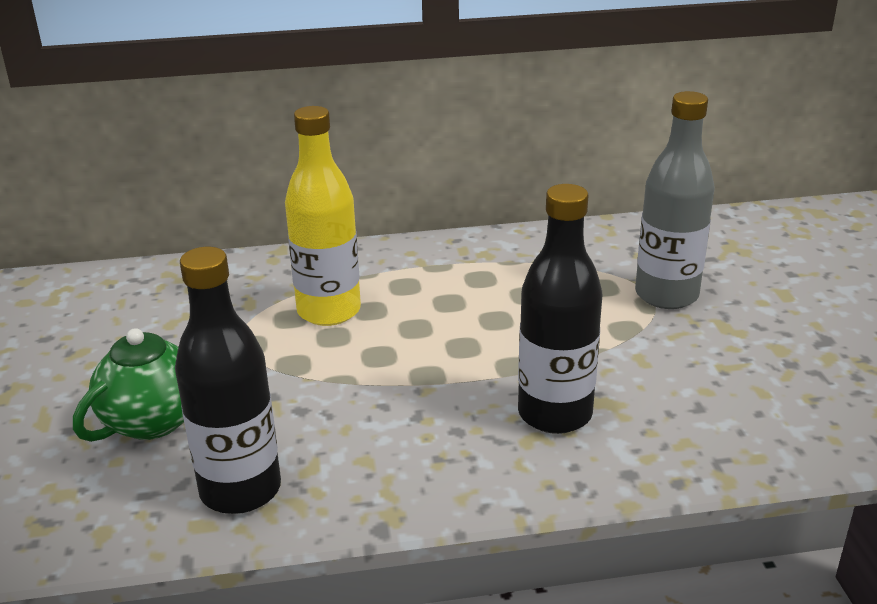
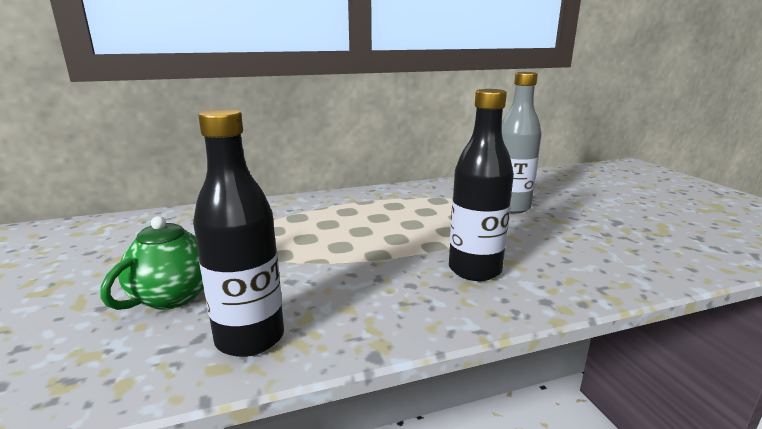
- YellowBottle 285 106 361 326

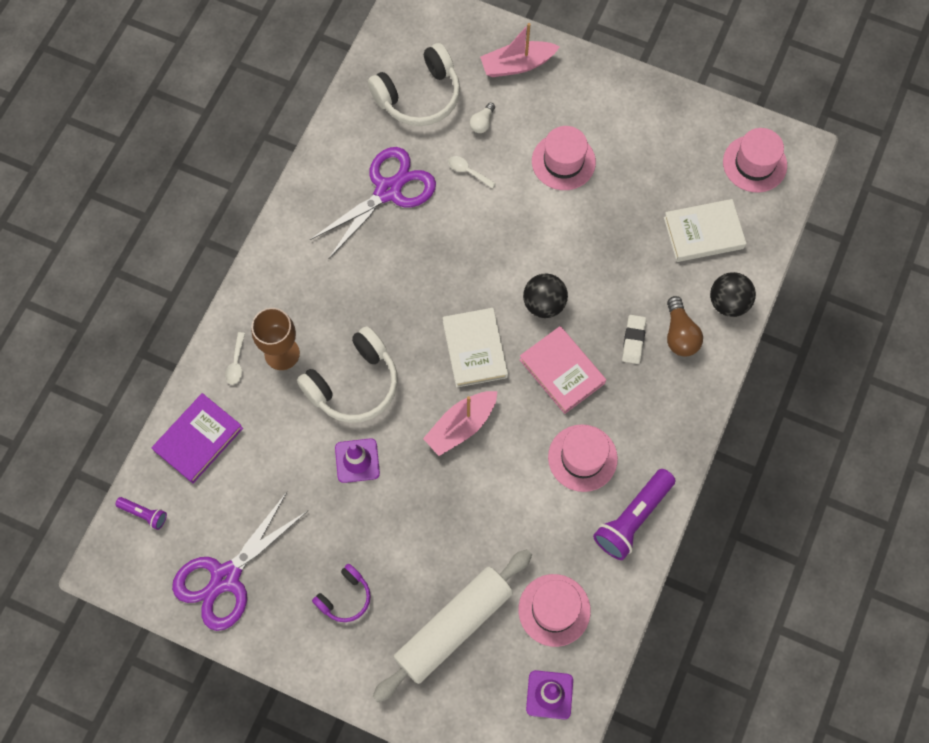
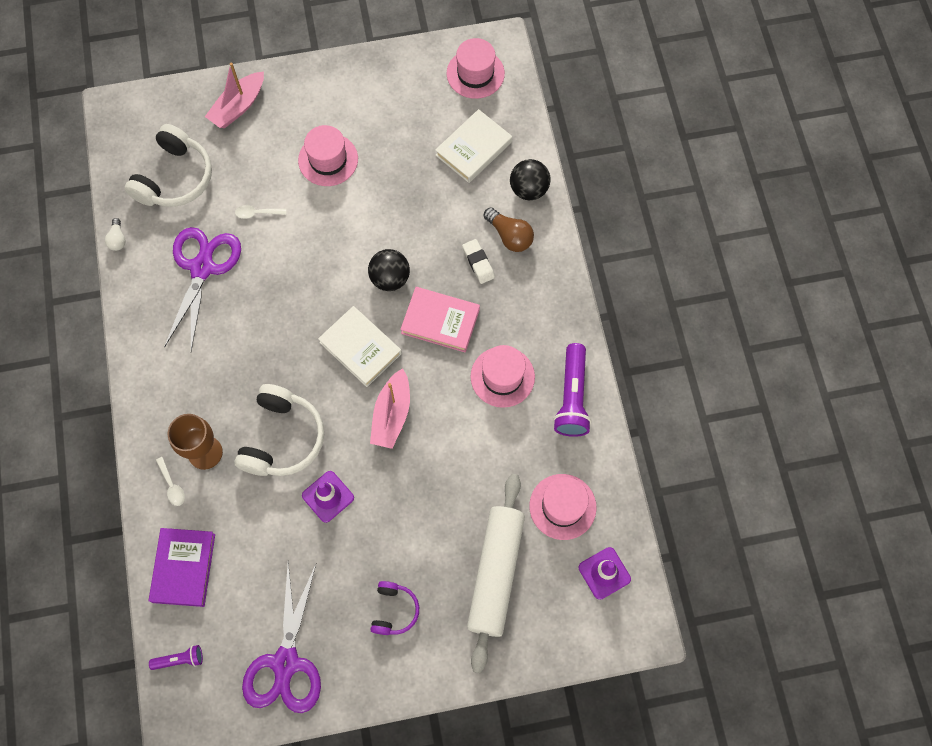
~ WhiteLightBulb 470 103 495 133 to 105 218 126 251

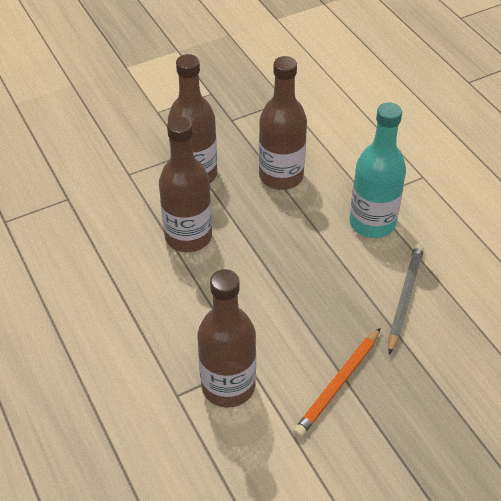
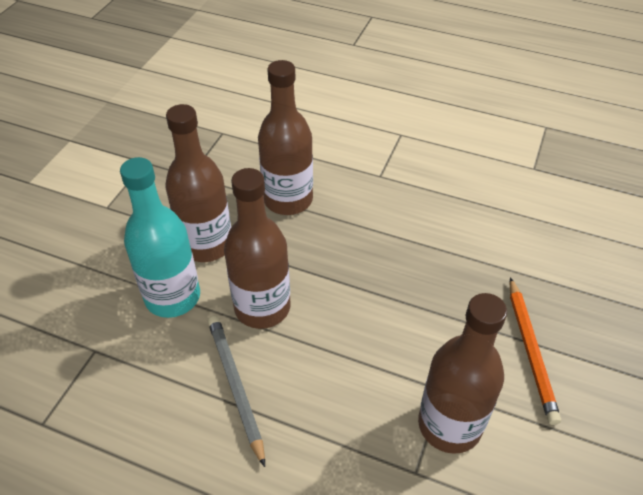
~ TurquoiseBottle 349 102 406 238 to 120 157 200 318
~ GreyPencil 388 243 424 355 to 208 315 265 467

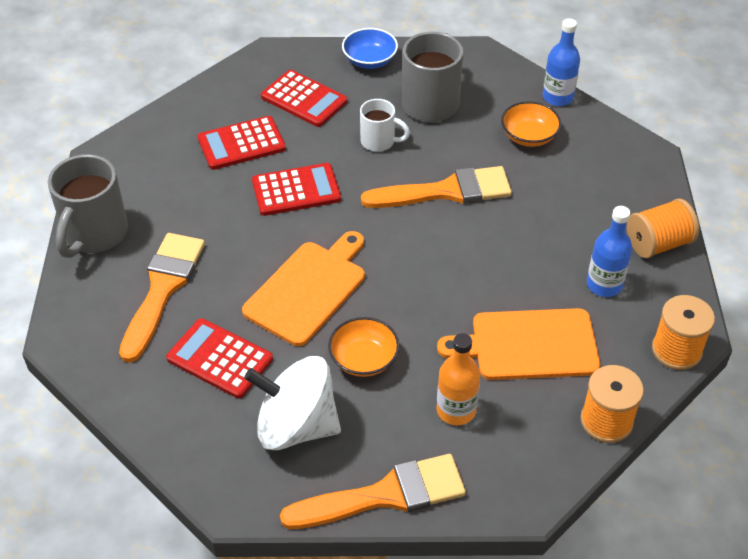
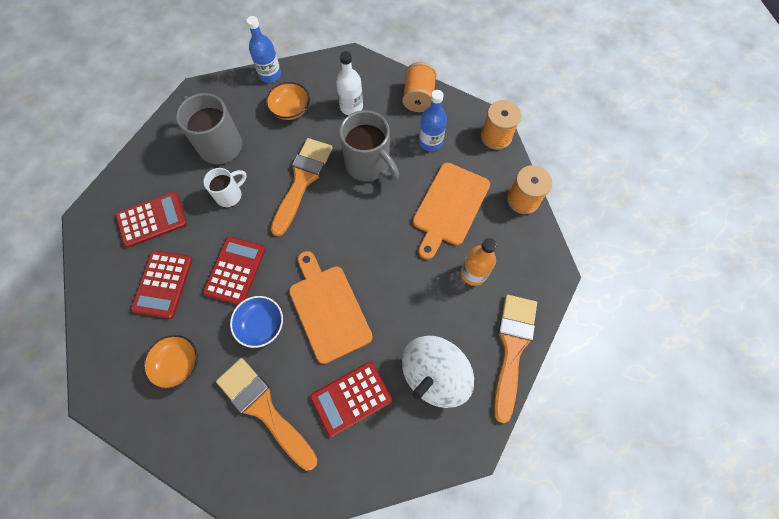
~ BlueBowl 342 28 398 69 to 230 296 283 348
~ GreyMug 48 154 128 258 to 339 110 399 181
~ OrangeBowl 328 317 399 377 to 143 335 198 390
+ WhiteBottle 336 51 363 115

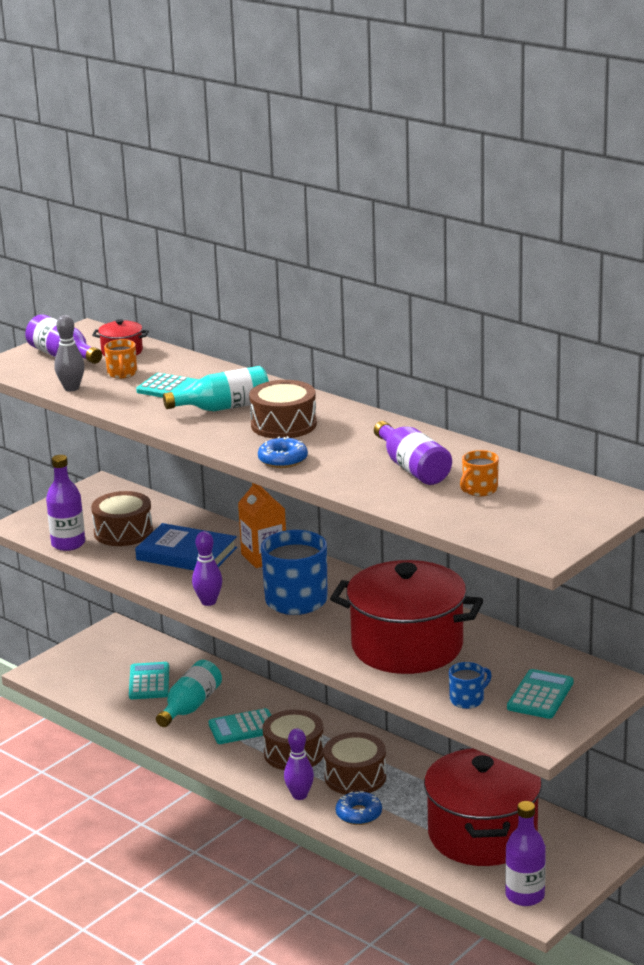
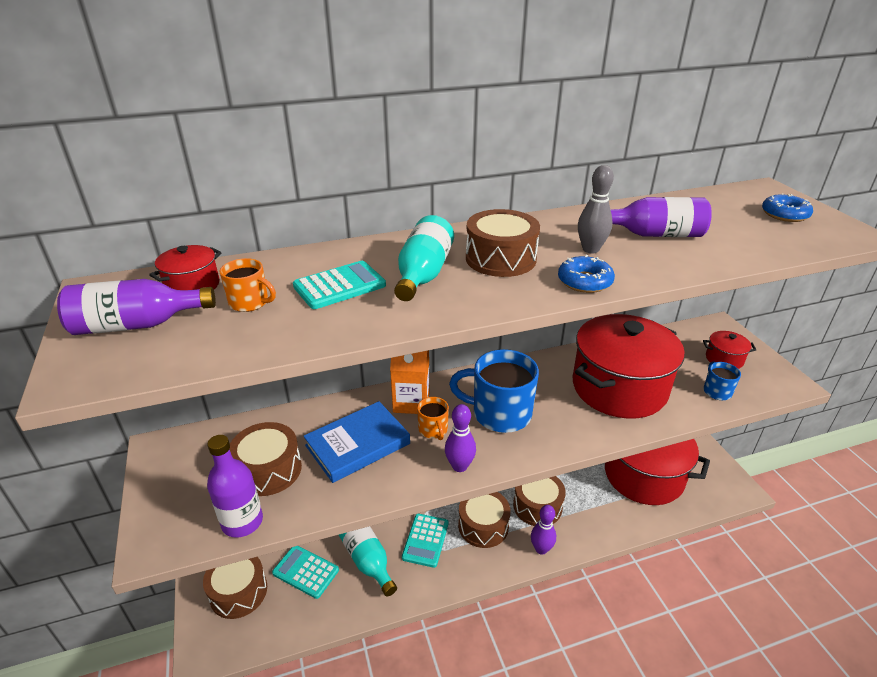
~ GreyBowlingPin 54 315 85 391 to 578 165 614 253
~ OrangeMug 460 450 499 496 to 417 397 449 440
~ TurquoiseCalculator 507 669 574 719 to RedPot 703 331 757 369
~ BlueDonut 336 791 382 825 to 762 193 813 222
- PurpleBottle 505 801 546 906
+ BrownDrum 203 557 267 619

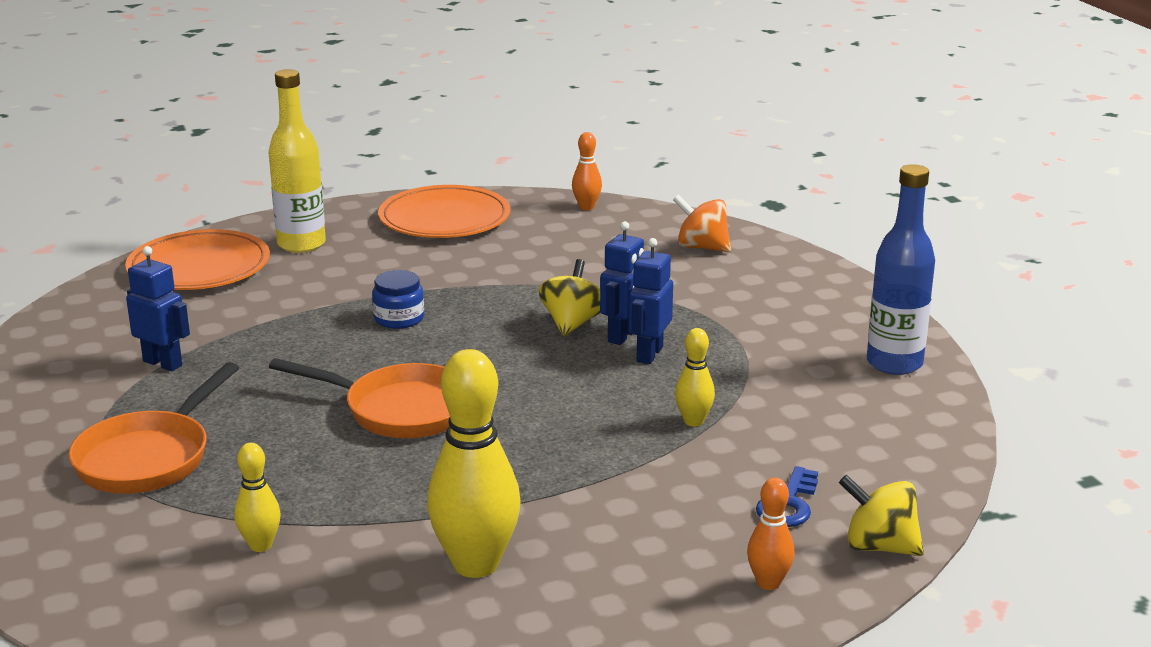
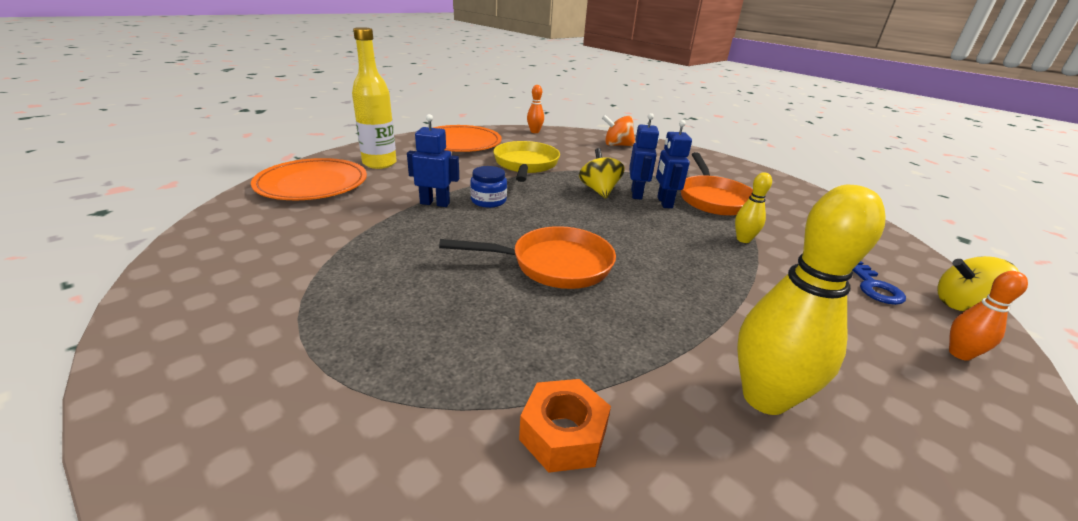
- BlueBottle 867 164 935 375
~ BlueRobot 126 246 190 371 to 407 114 459 207
~ OrangePan 68 362 239 494 to 681 152 753 216
~ YellowBowlingPin 234 443 281 552 to OrangeNut 519 379 611 473
+ YellowPan 493 141 560 182

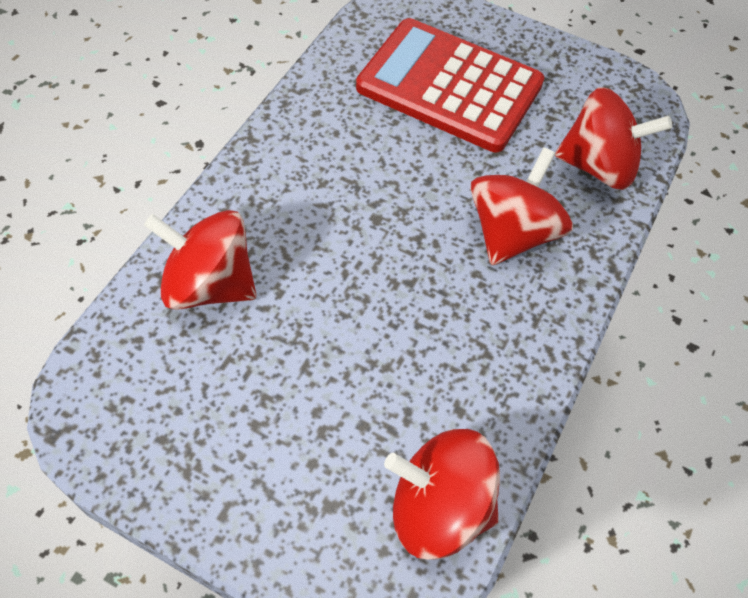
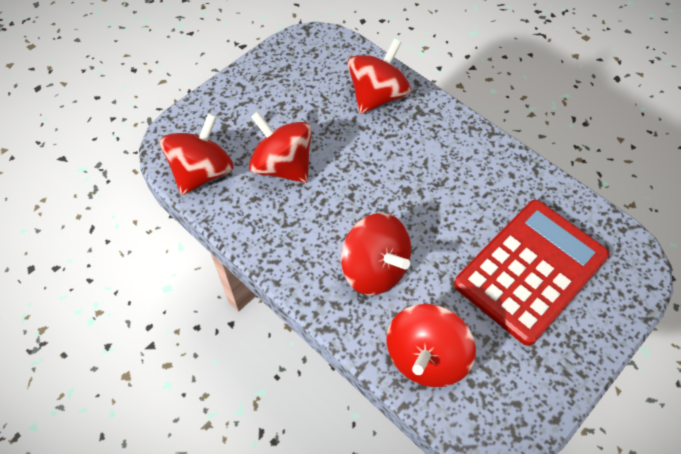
+ RedSpinningTop 249 111 312 183

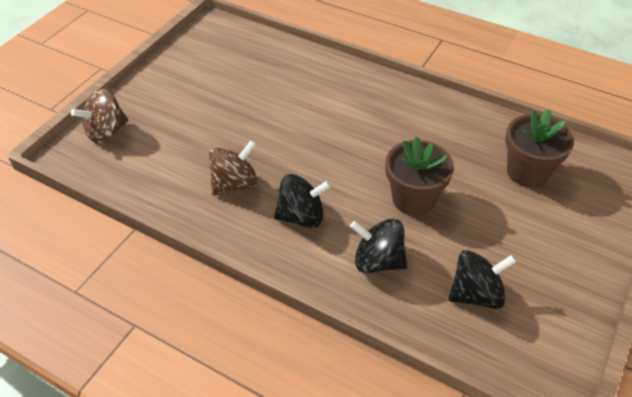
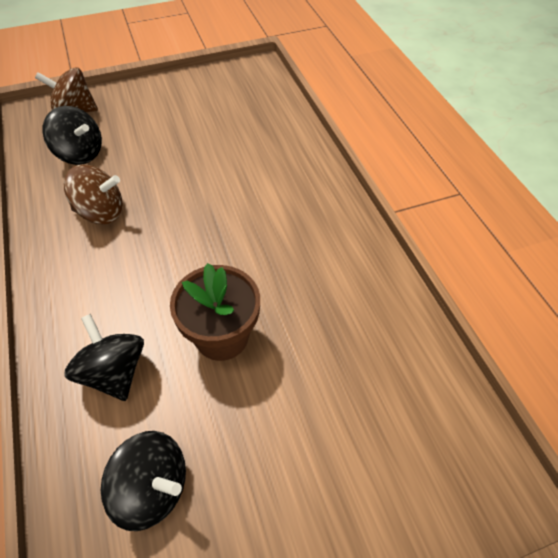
- BrownFlowerPot 505 109 574 187
~ BlackSpinningTop 274 174 331 228 to 42 106 102 165

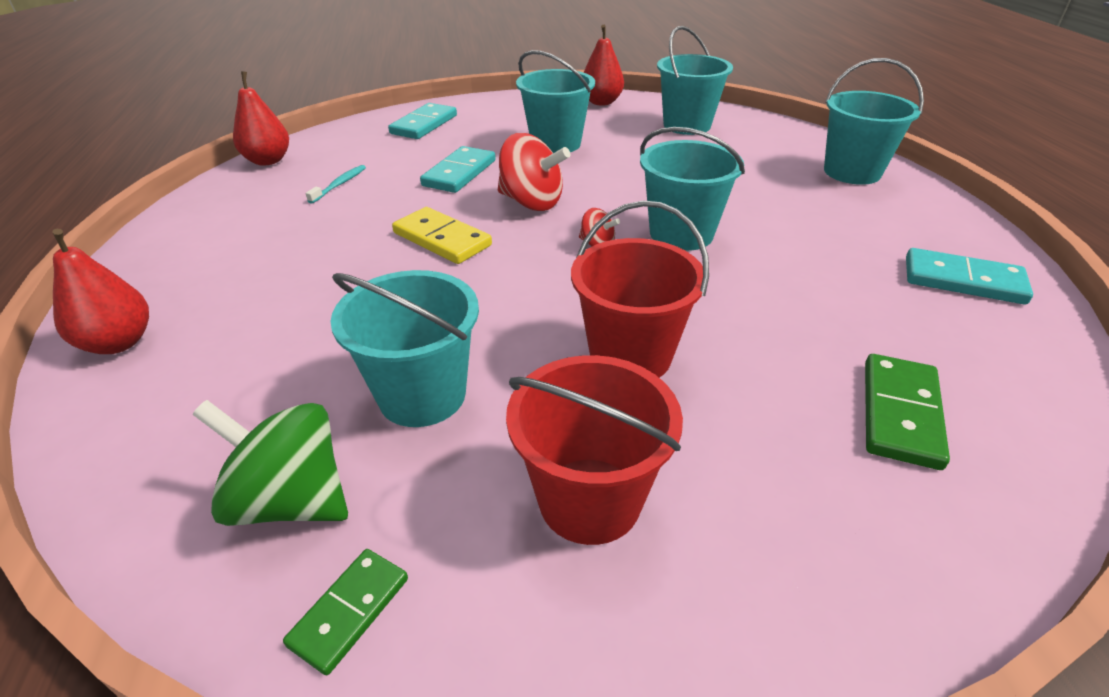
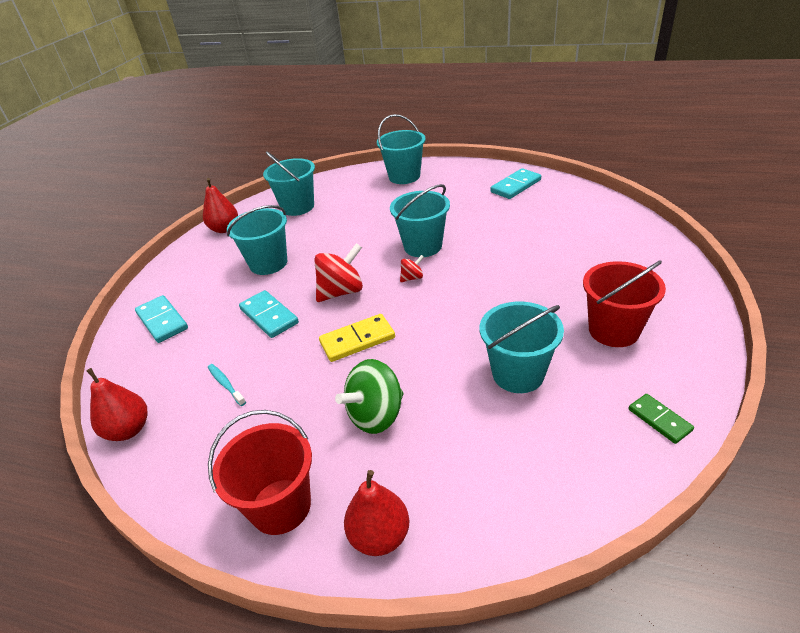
~ RedBucket 571 201 709 378 to 208 410 312 535
- GreenDomino 865 354 950 470
~ GreenSpinningTop 193 400 348 526 to 335 359 403 434

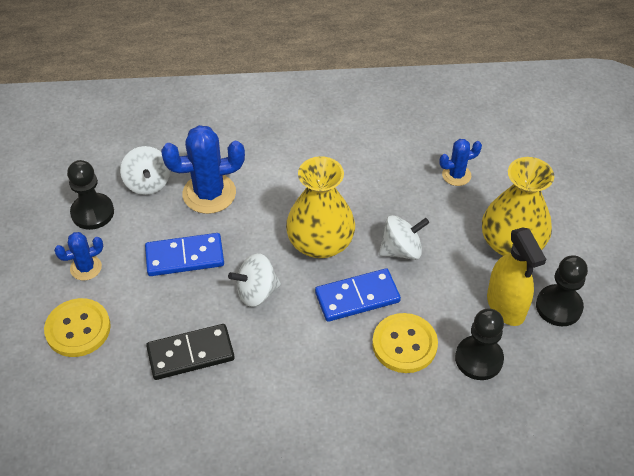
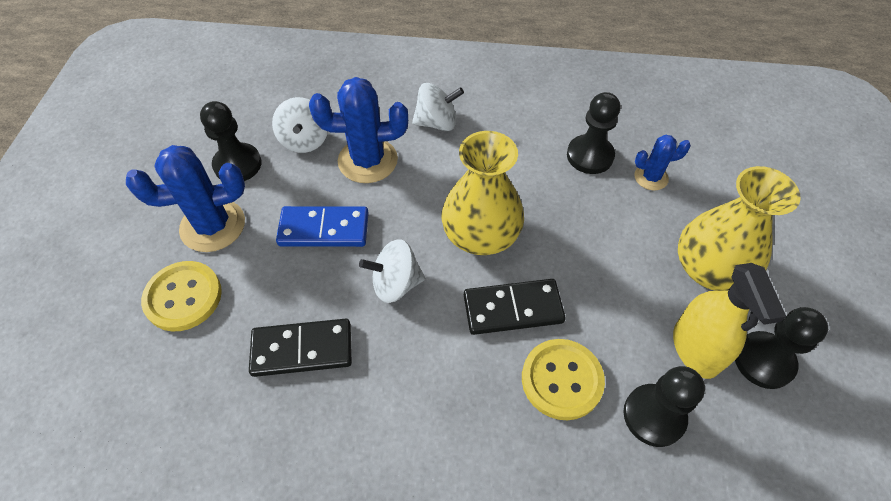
~ WhiteSpinningTop 379 215 429 260 to 412 83 464 131
~ BlueCactus 54 232 103 281 = 126 145 245 252 x1.81
~ BlueDomino 315 268 401 322 to BlackDomino 464 279 566 335
+ BlackPawn 567 92 620 174

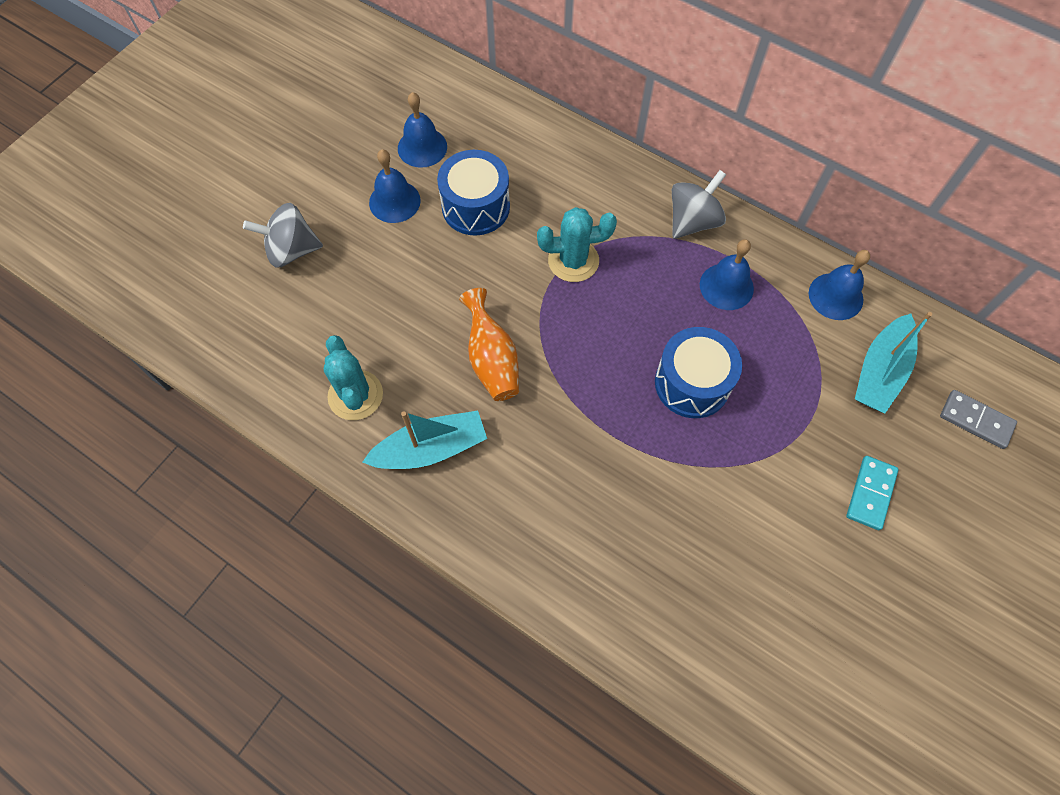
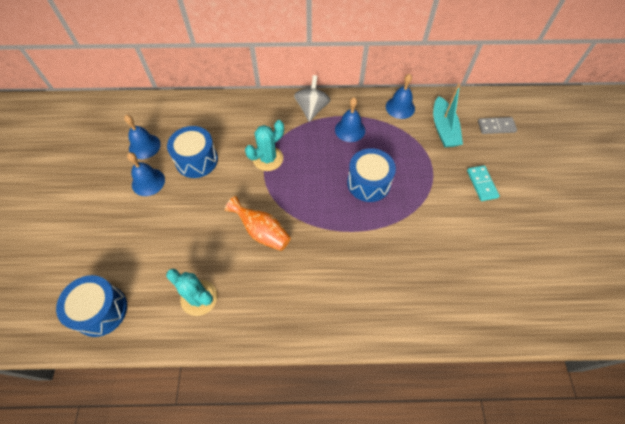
- GreySpinningTop 243 203 323 268
- TurquoiseBoat 363 411 487 469
+ BlueDrum 56 275 127 337

